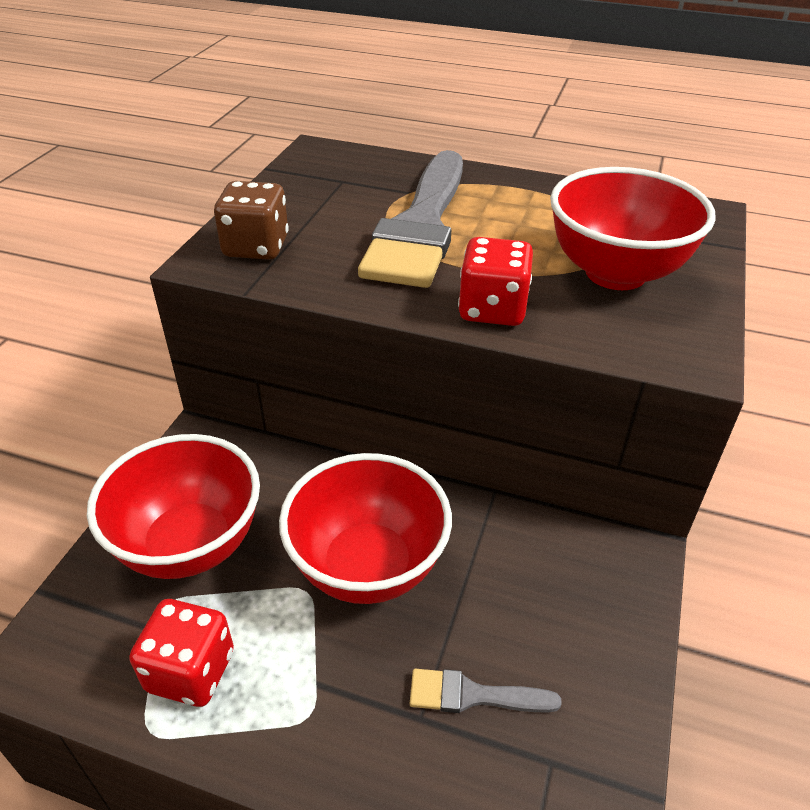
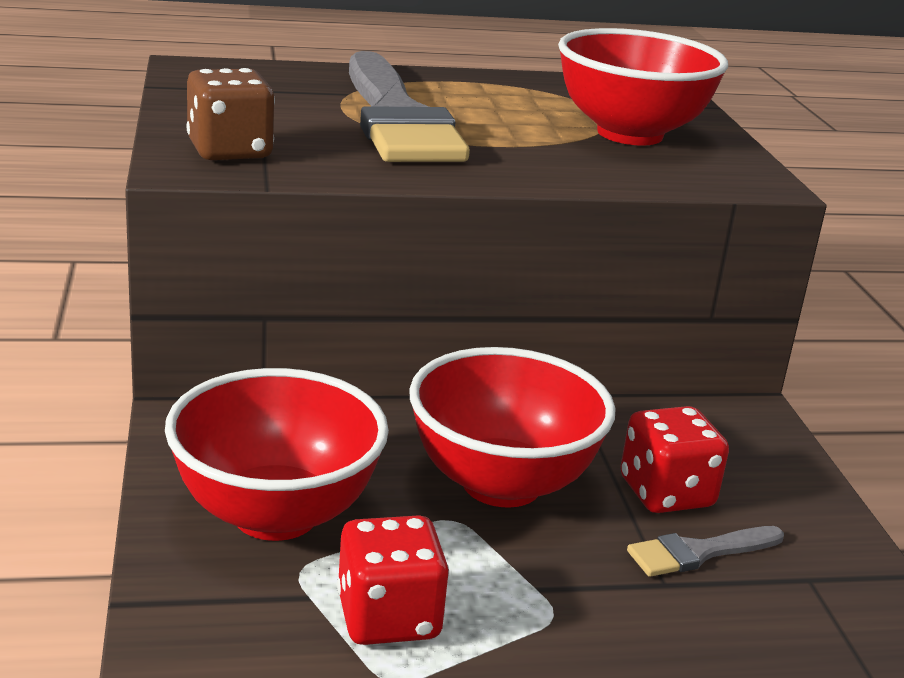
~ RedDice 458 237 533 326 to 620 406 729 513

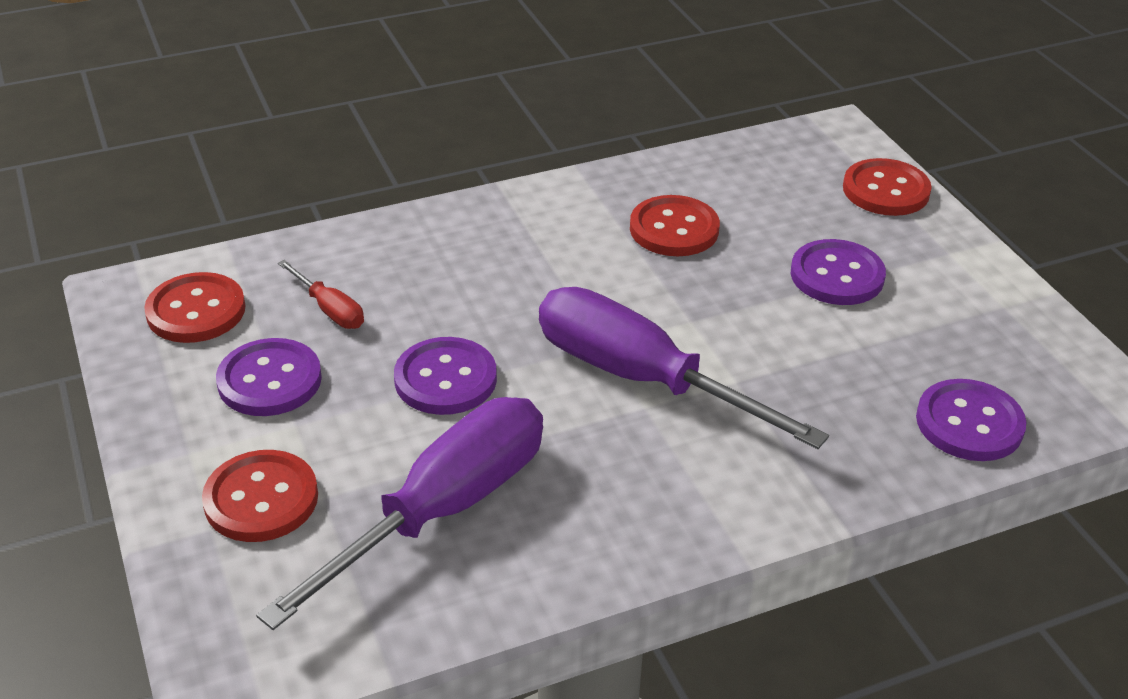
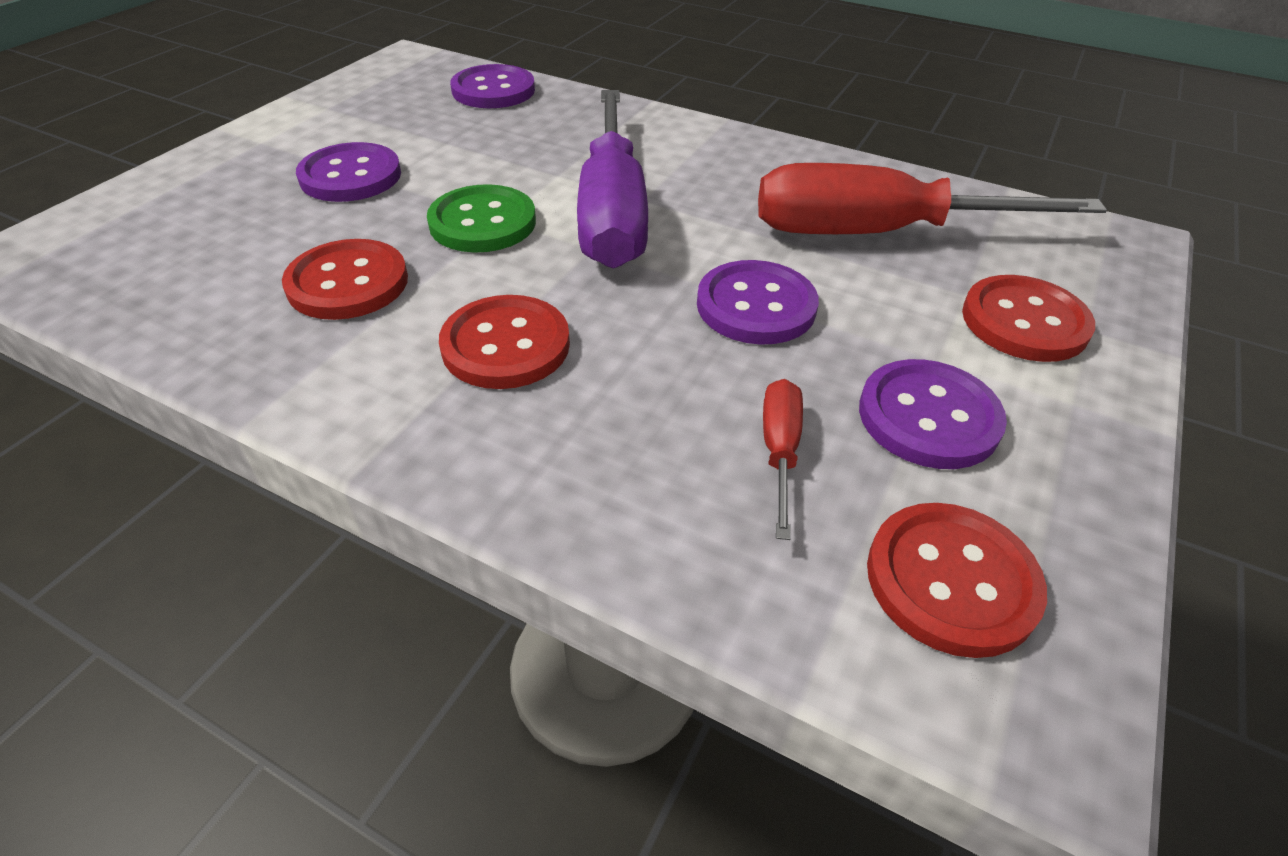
~ RedButton 843 158 932 216 to 439 295 570 389
~ PurpleScrewdriver 256 397 543 630 to RedScrewdriver 758 163 1107 234
+ GreenButton 427 184 536 253

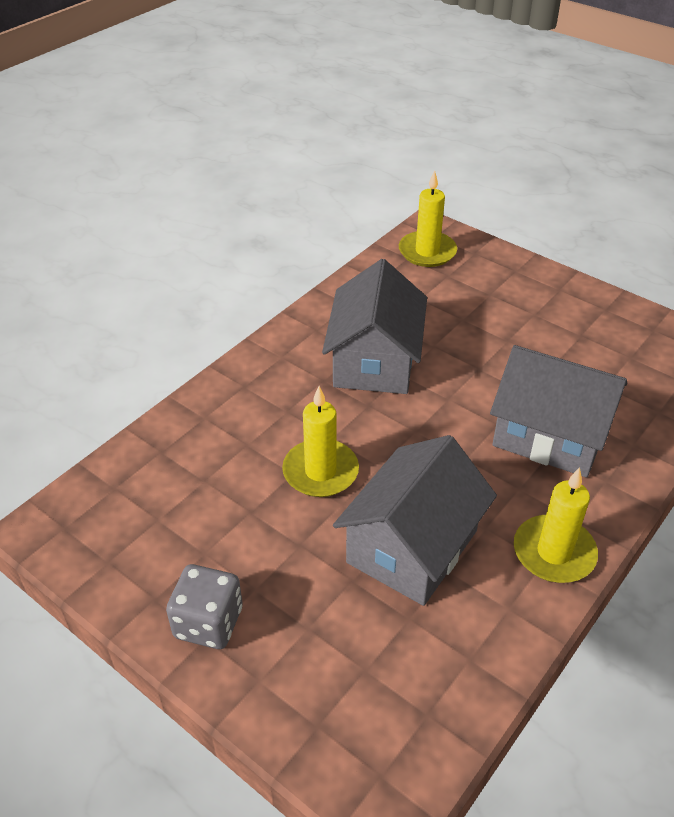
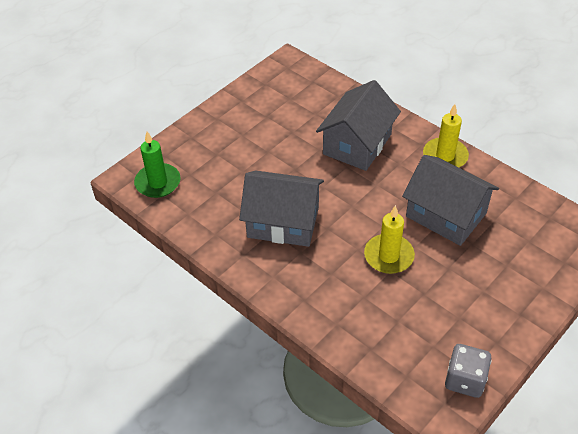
~ YellowCandle 399 170 457 267 to GreenCandle 134 132 181 198
~ GreyDice 166 564 243 649 to 445 344 491 398

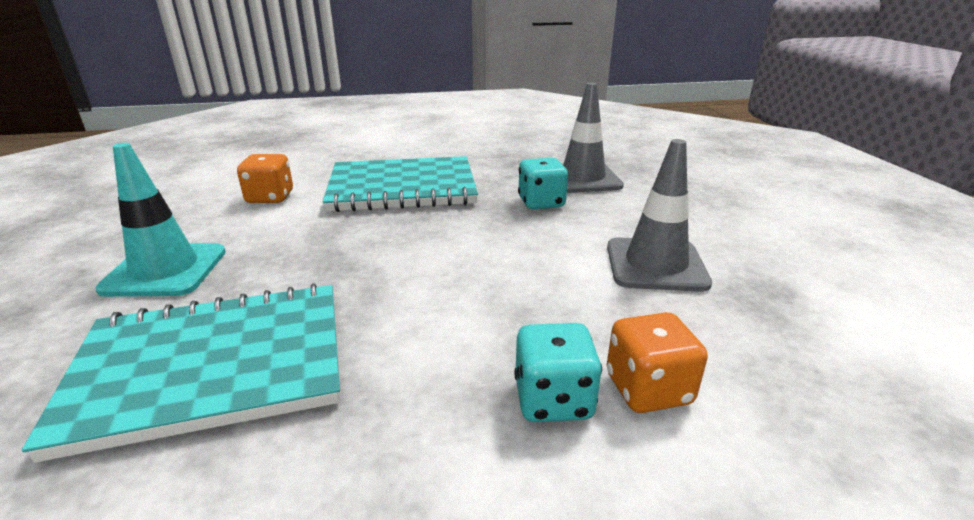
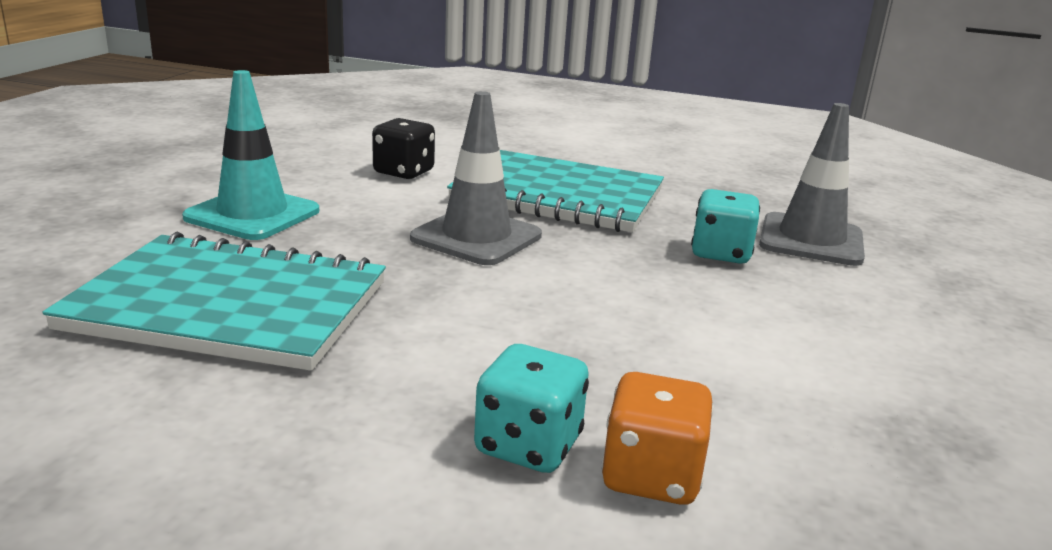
~ GreyTrafficCone 607 139 712 292 to 410 91 542 265
~ OrangeDice 237 154 293 203 to BlackDice 372 118 435 179

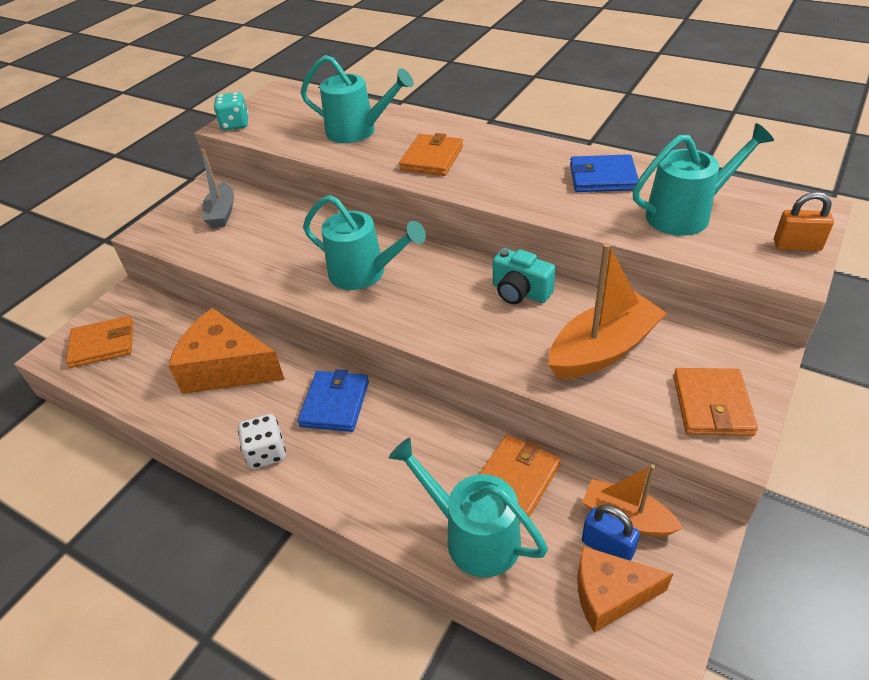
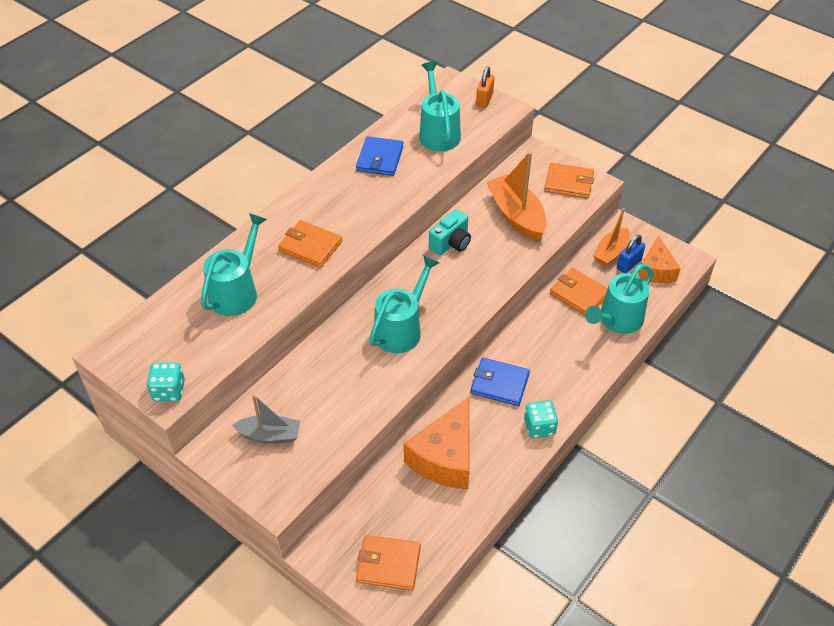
~ OrangeWallet 66 316 133 368 = 356 535 421 590 75 degrees counterclockwise
~ WhiteDice 238 414 286 469 to TurquoiseDice 524 400 558 438

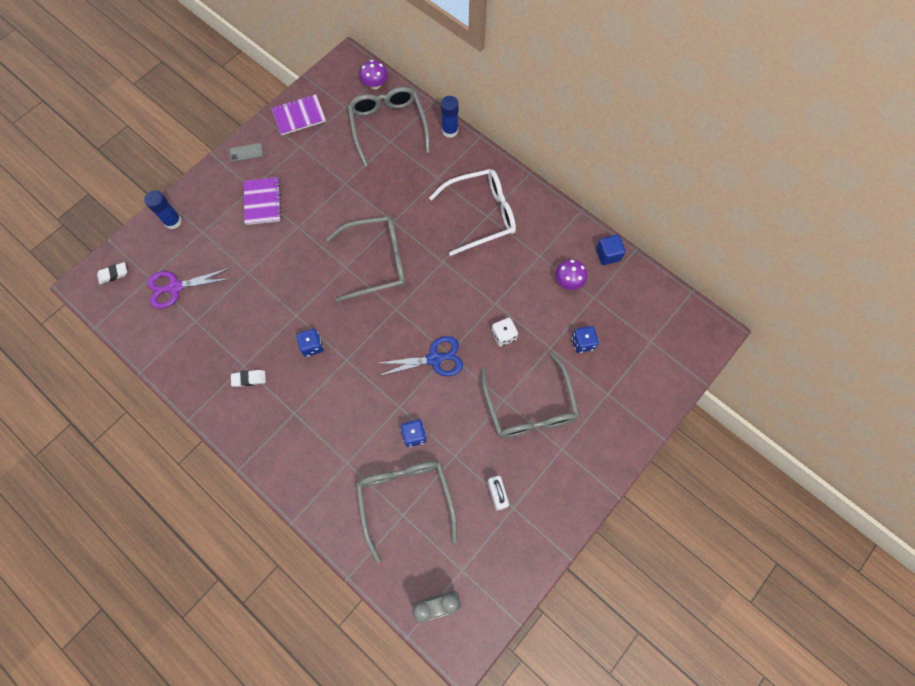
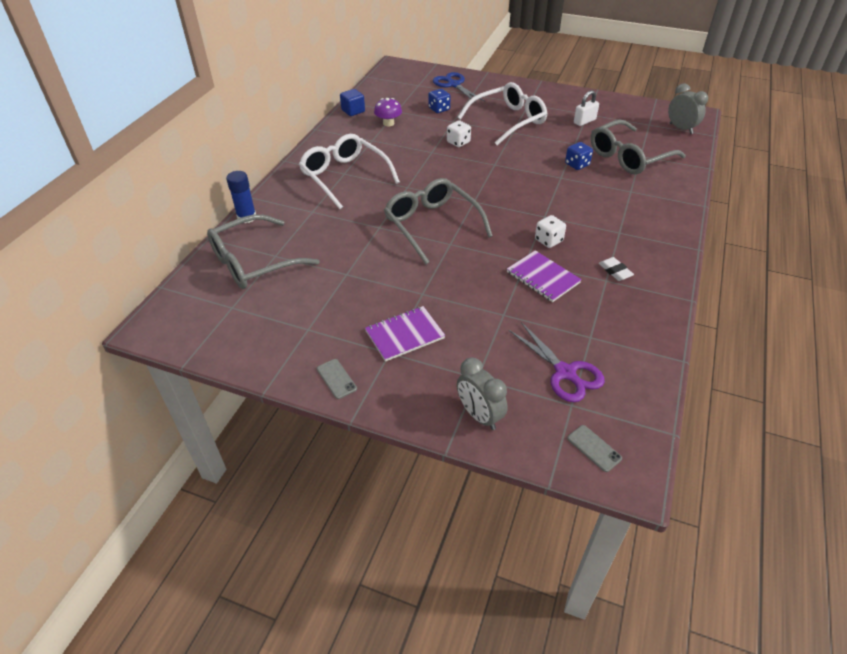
- PurpleMushroom 360 60 388 89
~ PurpleNotebook 272 94 326 135 to 507 250 582 302
~ BlueGlueStick 144 190 182 229 to GreyClock 457 358 508 430
~ WhiteEraser 97 262 127 284 to GreyPhone 567 425 622 472
~ BlueDice 296 329 323 357 to WhiteDice 535 215 566 248
~ BlueScissors 379 336 463 376 to 433 72 485 103
~ GreyGlasses 481 352 579 438 to WhiteGlasses 458 82 548 145

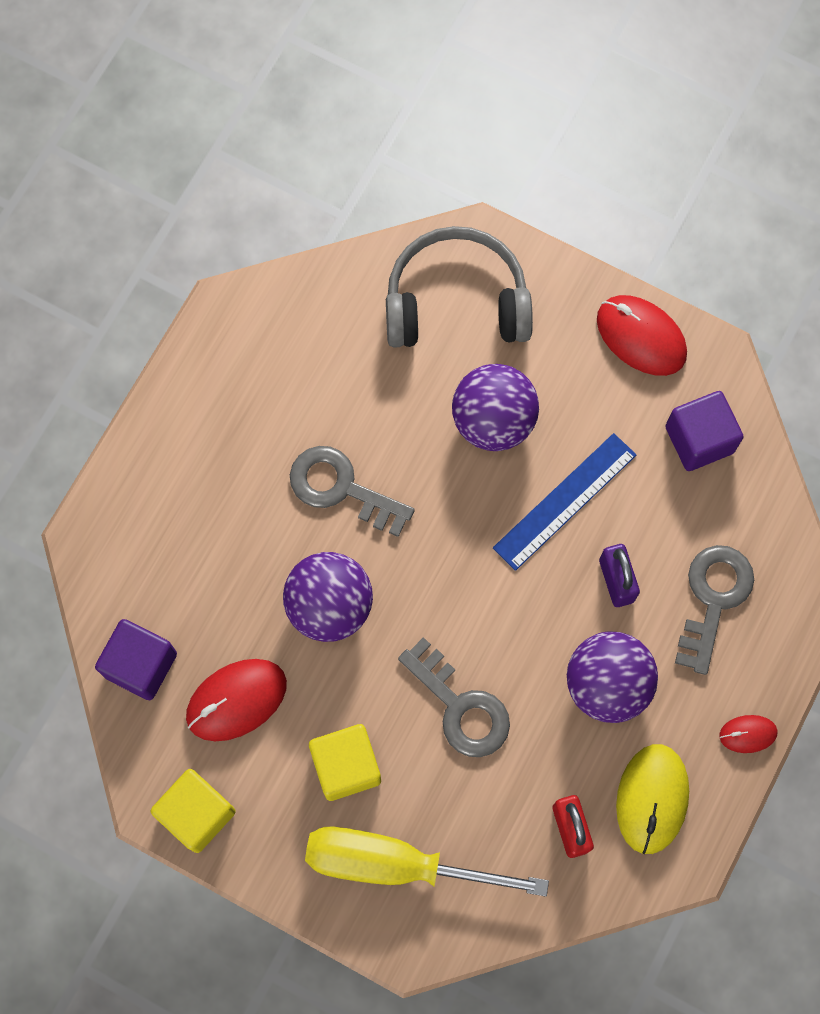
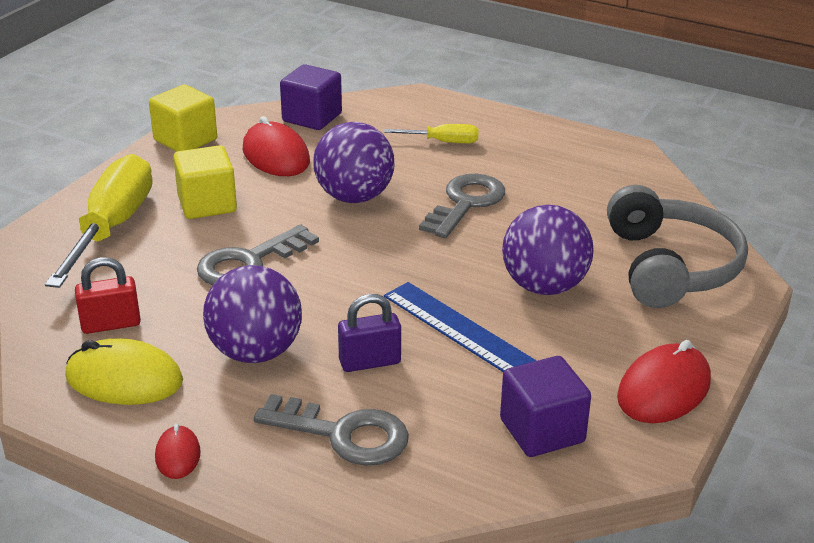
+ YellowScrewdriver 384 124 479 143

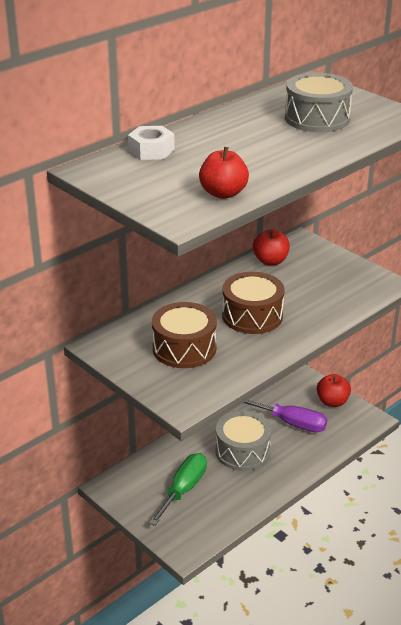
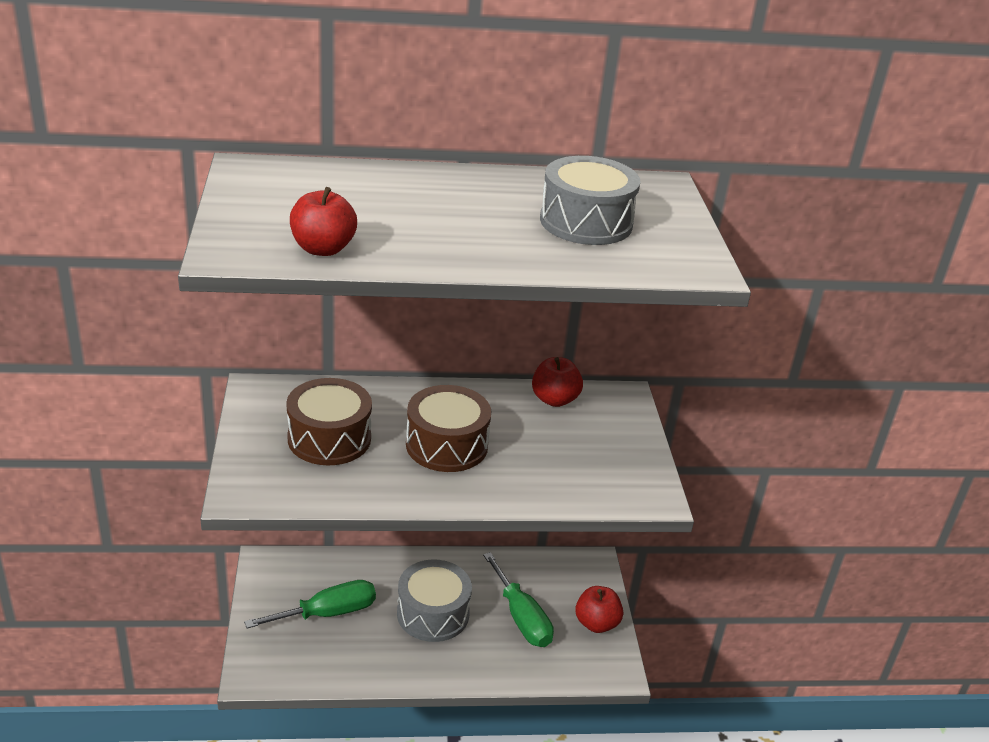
- WhiteNut 128 126 175 160
~ PurpleScrewdriver 244 400 327 432 to GreenScrewdriver 483 552 554 647

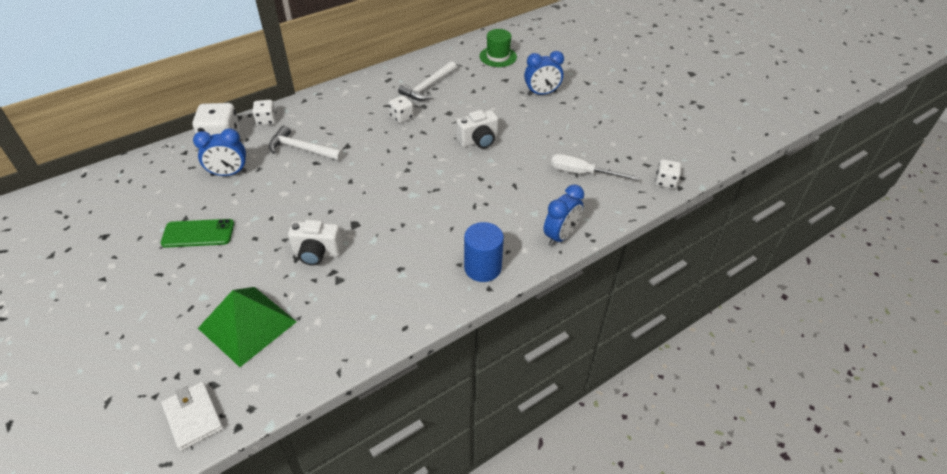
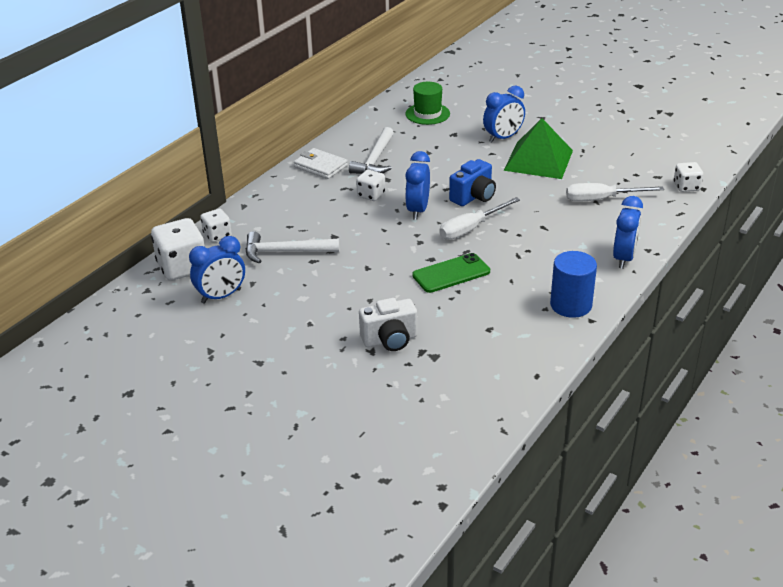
~ WhiteCamera 457 110 499 149 to BlueCamera 449 159 496 206
~ GreenPhone 161 219 234 248 to 412 253 490 293
~ GreenPyramid 198 287 297 367 to 504 118 573 179
~ WhiteWallet 161 382 224 451 to 294 148 348 179
+ BlueClock 405 151 430 220
+ WhiteScrewdriver 439 197 520 240

